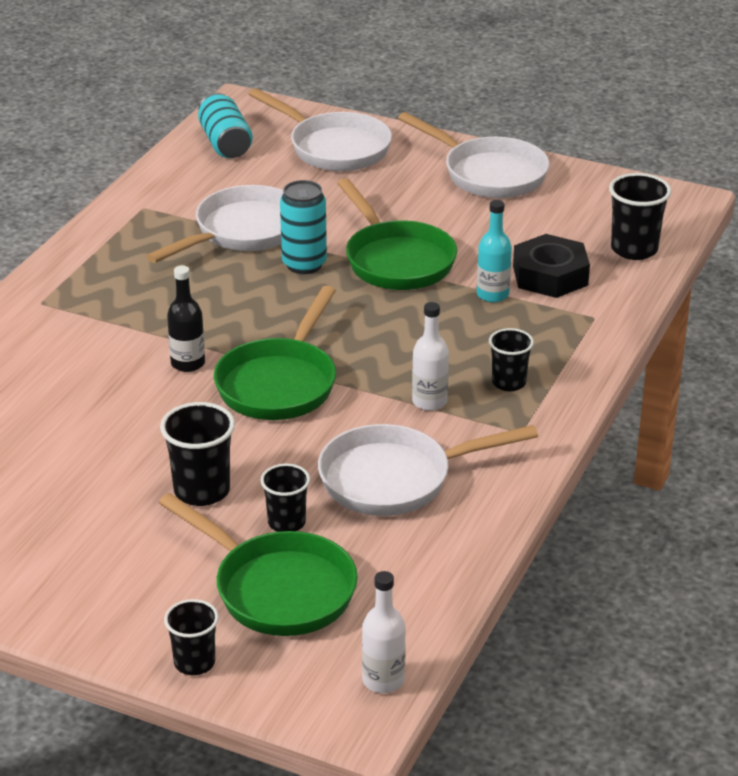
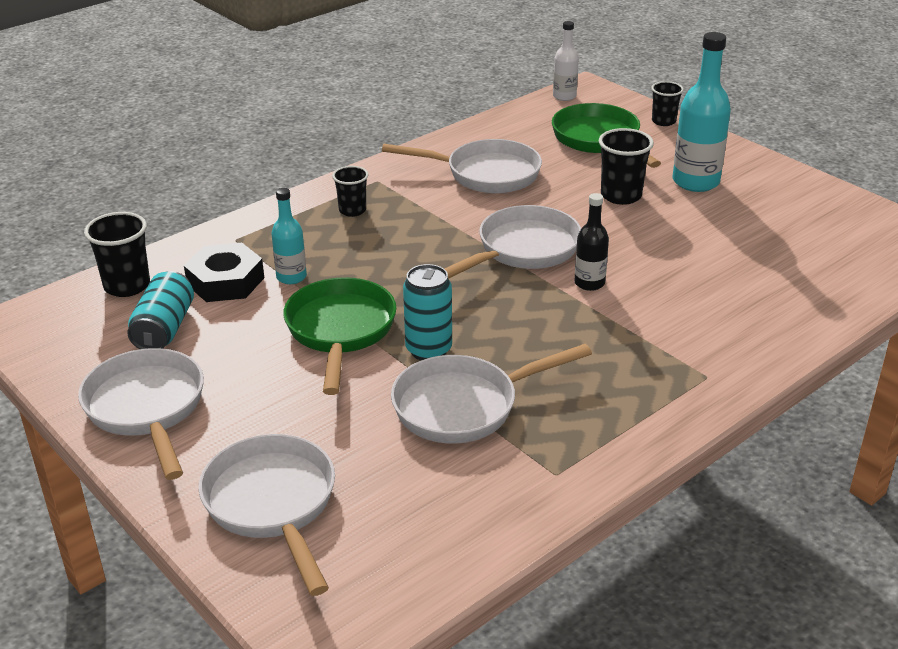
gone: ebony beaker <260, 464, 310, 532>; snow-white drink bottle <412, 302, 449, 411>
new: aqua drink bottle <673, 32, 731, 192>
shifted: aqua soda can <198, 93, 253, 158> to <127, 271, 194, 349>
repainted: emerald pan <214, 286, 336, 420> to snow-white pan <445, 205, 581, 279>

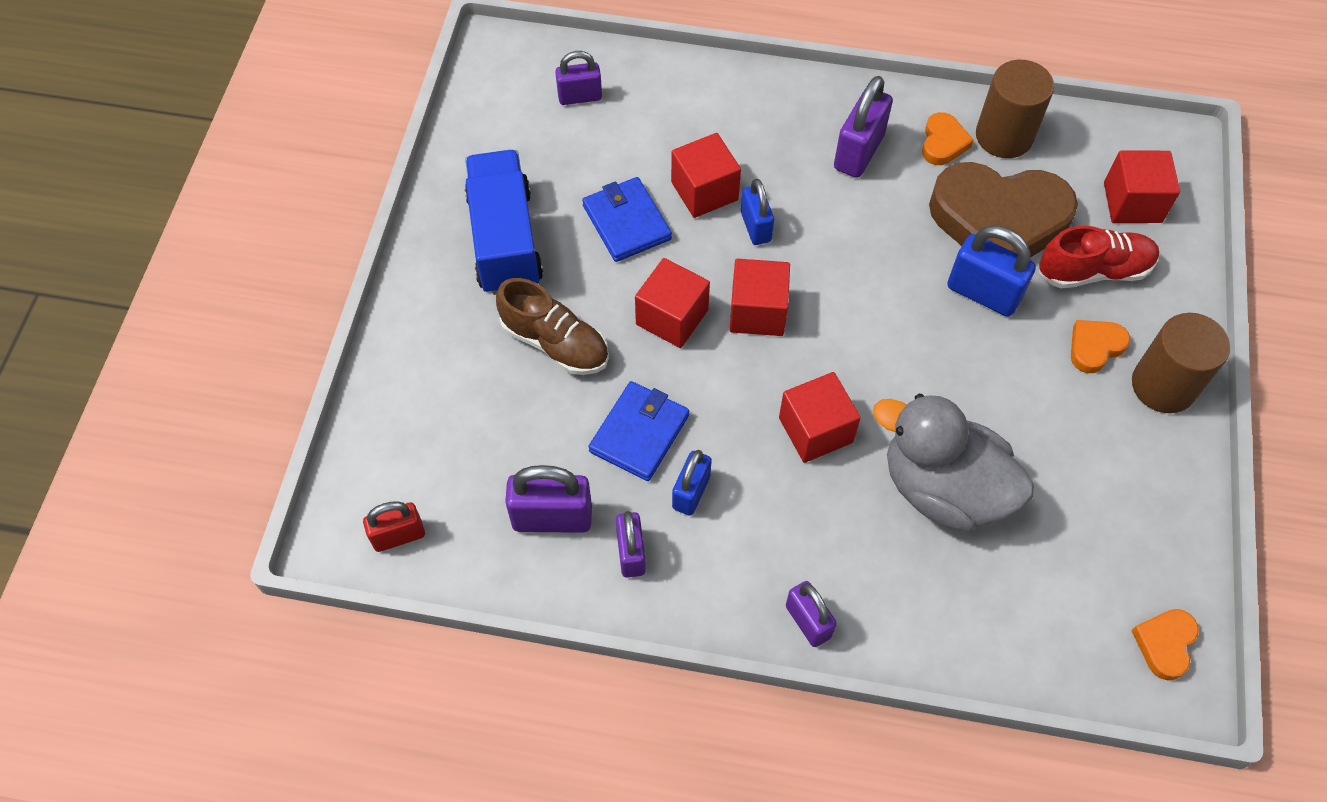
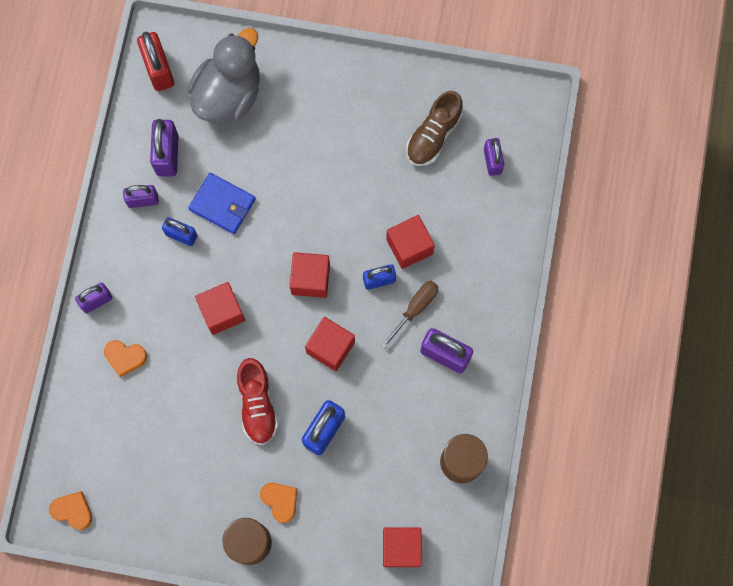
gone: cobalt truck <465, 150, 543, 295>; cobalt billfold <582, 177, 672, 262>; dark brown heart shape <929, 162, 1078, 257>
new: dark brown screwdriver <381, 281, 438, 348>
shifted: dark brown shoe <496, 278, 609, 375> to <406, 91, 463, 166>; scarlet cube <635, 258, 710, 348> to <305, 317, 355, 371>; ash-grey toy duck <873, 394, 1034, 533> to <188, 28, 260, 123>; orange-coloured heart shape <922, 112, 974, 165> to <104, 340, 147, 377>; scarlet shoe <1039, 226, 1159, 289> to <237, 358, 278, 445>
scaled: scarlet small lock <363, 501, 425, 552> = <137, 32, 174, 91> x1.53

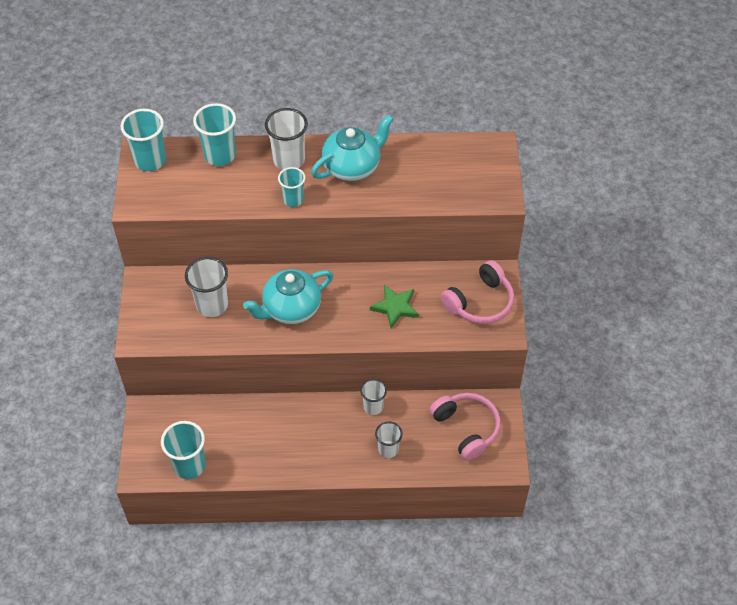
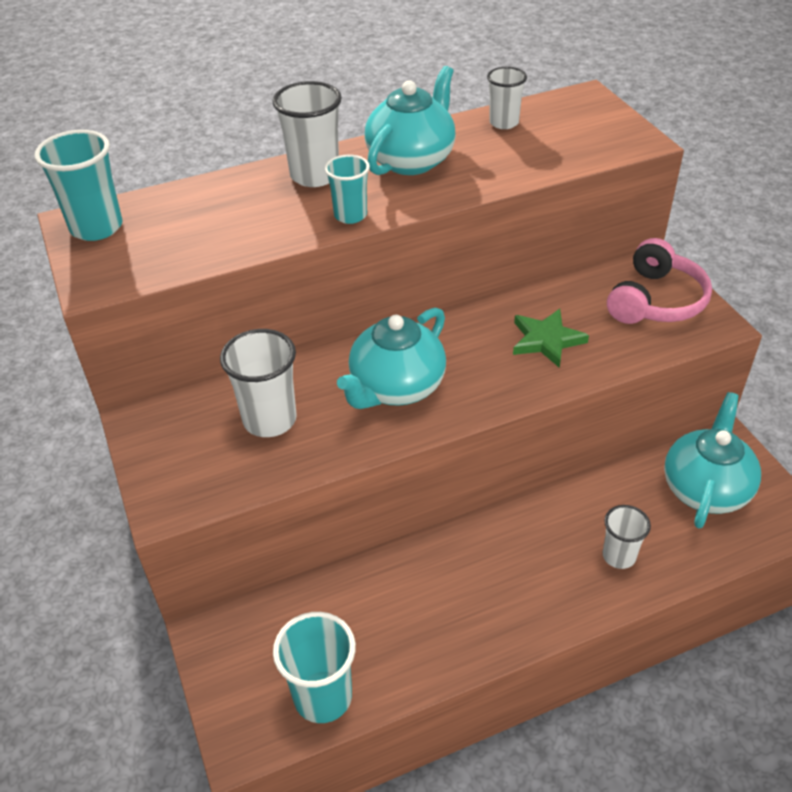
gone: aqua beaker <193, 103, 236, 166>
shifted: snow-white beaker <360, 379, 387, 415> to <487, 67, 527, 129>
swapped: pink headphones <429, 393, 501, 461> to aqua tea pot <664, 392, 761, 529>

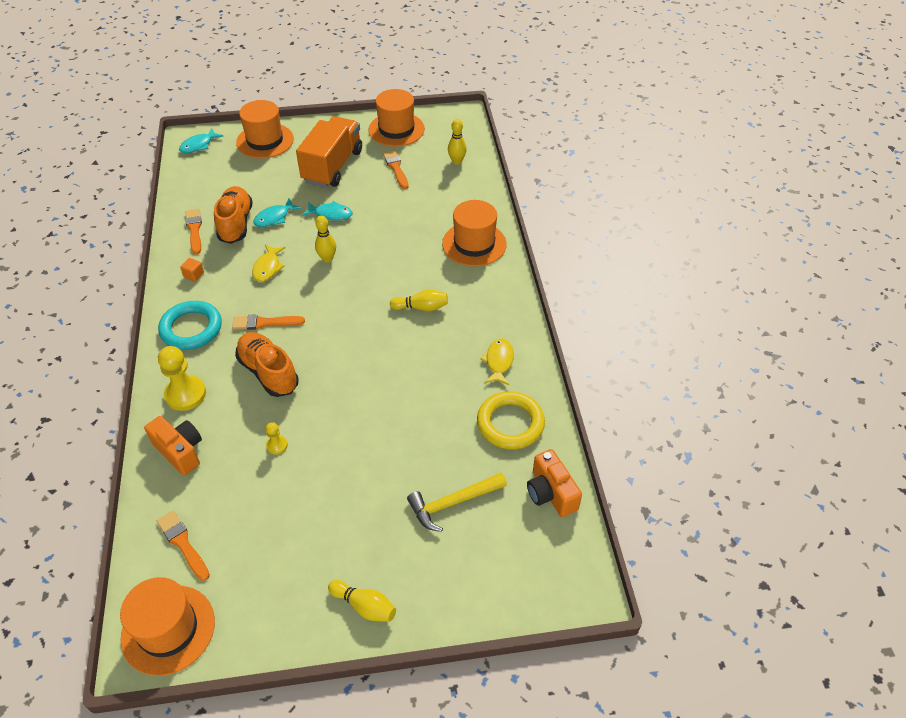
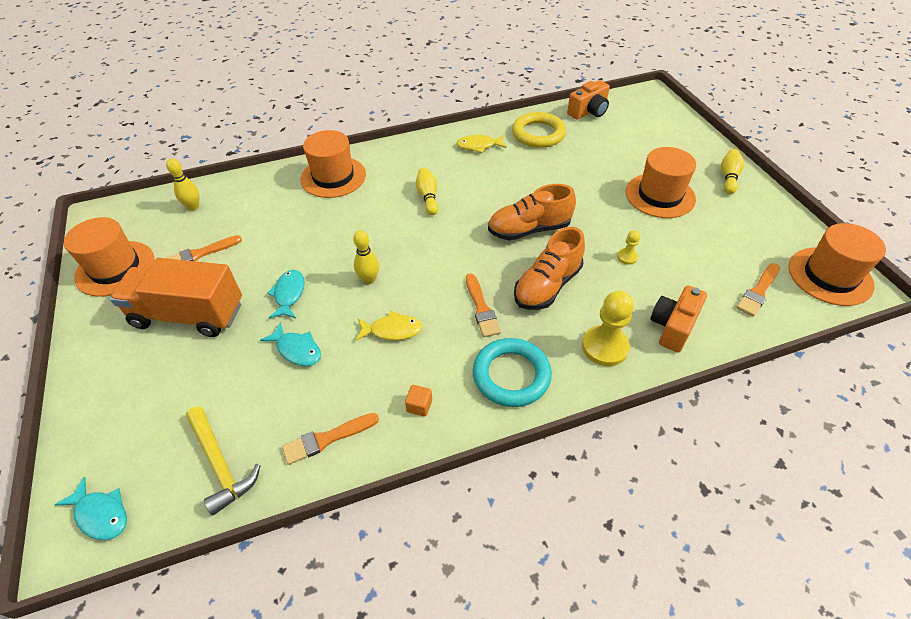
shifted: orange-coloured shoe <214, 186, 253, 244> to <488, 184, 576, 240>; orange-coloured top hat <236, 100, 294, 158> to <625, 147, 696, 218>; bright yellow hammer <407, 473, 507, 532> to <186, 406, 261, 516>

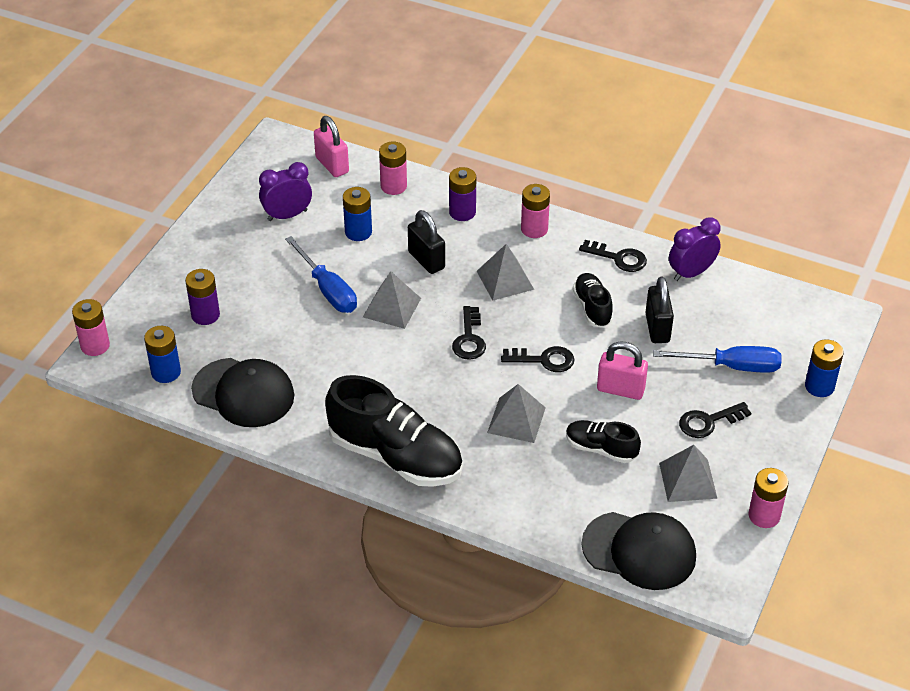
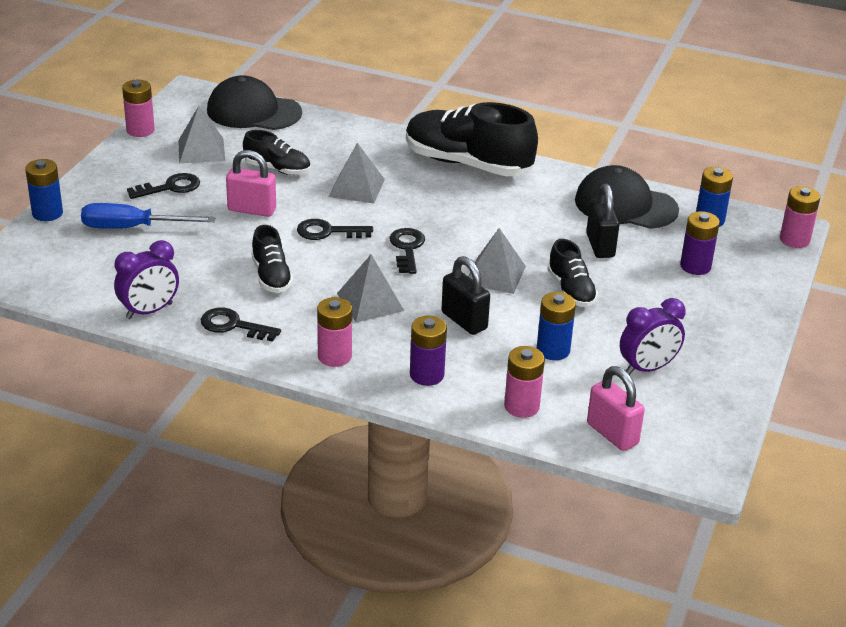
shifted: ebony small lock <645, 276, 674, 343> to <586, 184, 620, 258>
swapped: cobalt screwdriver <285, 236, 357, 313> to ebony shoe <547, 239, 598, 307>

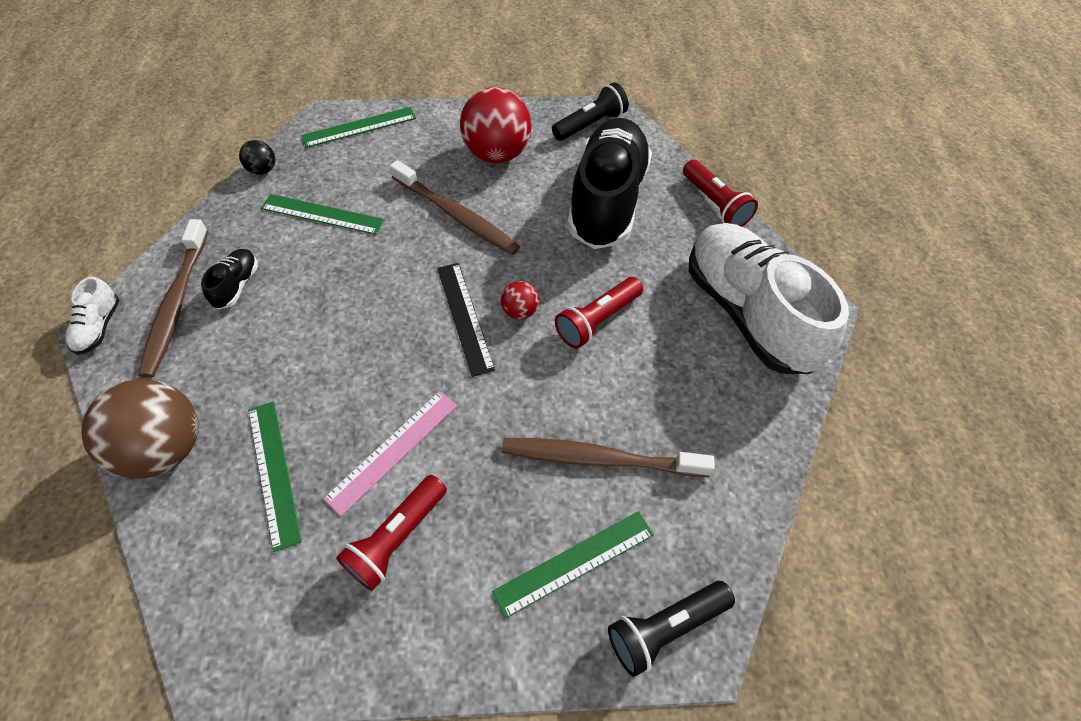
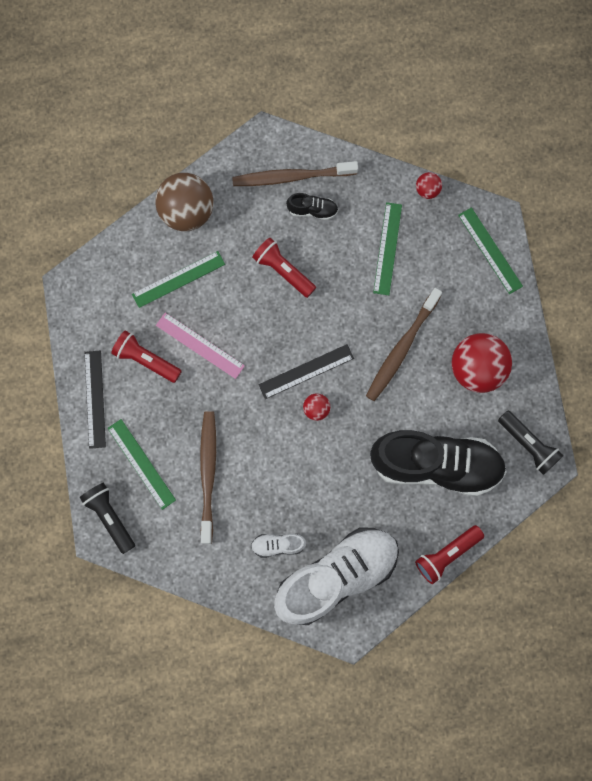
new: ebony measuring stick <84, 350, 106, 449>
shifted: snow-white shoe <66, 276, 120, 355> to <251, 534, 306, 558>; scarlet flashlight <555, 277, 643, 349> to <252, 238, 316, 298>
repainted: ebony play ball <239, 140, 275, 175> to scarlet play ball <416, 172, 442, 199>

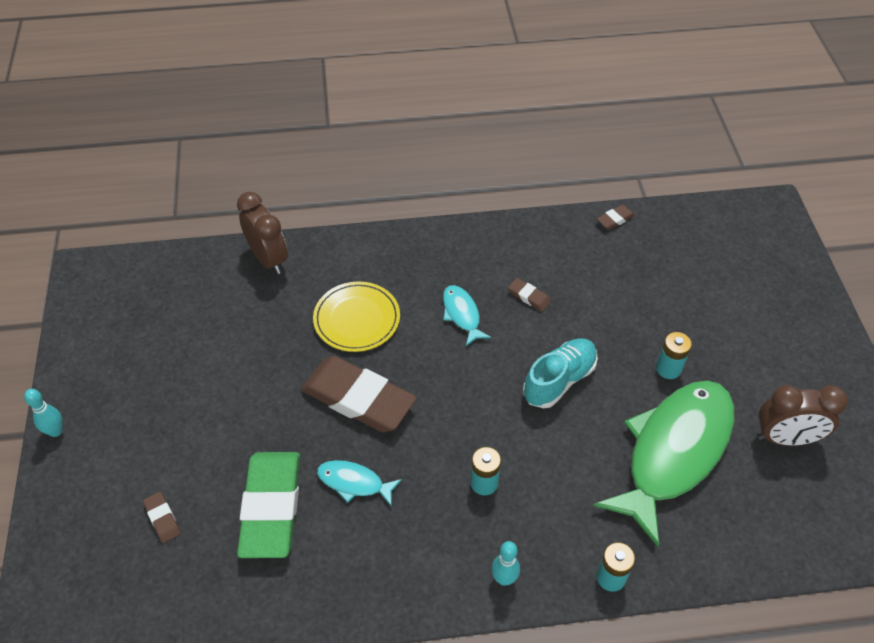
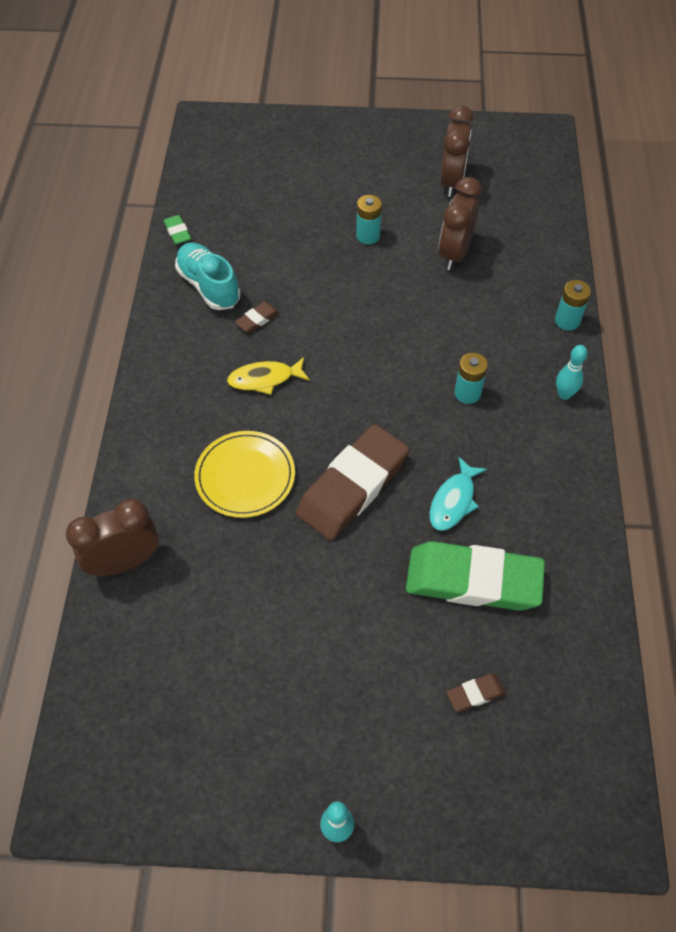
shifted: aqua shoe <523, 338, 598, 408> to <175, 243, 241, 310>
swapped: emerald fish figure <593, 380, 734, 547> to dark brown bedside clock <439, 177, 482, 270>
repainted: aqua fish figure <443, 285, 491, 346> to bright yellow fish figure <227, 357, 310, 395>; dark brown pencil eraser <597, 204, 635, 230> to emerald pencil eraser <163, 215, 191, 245>

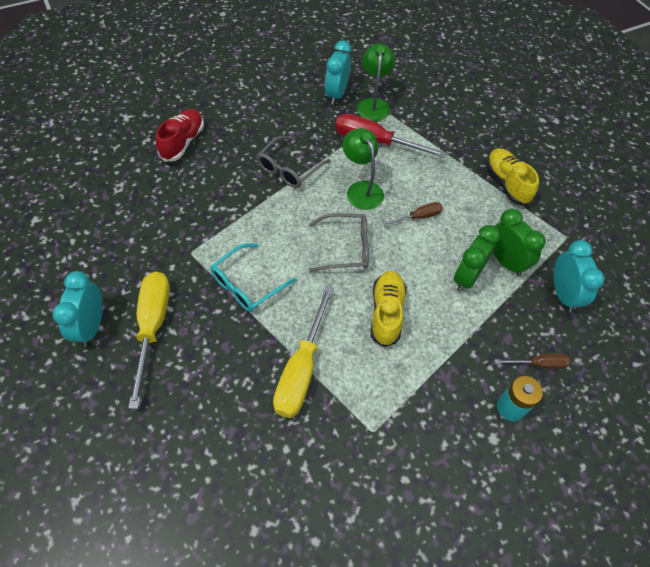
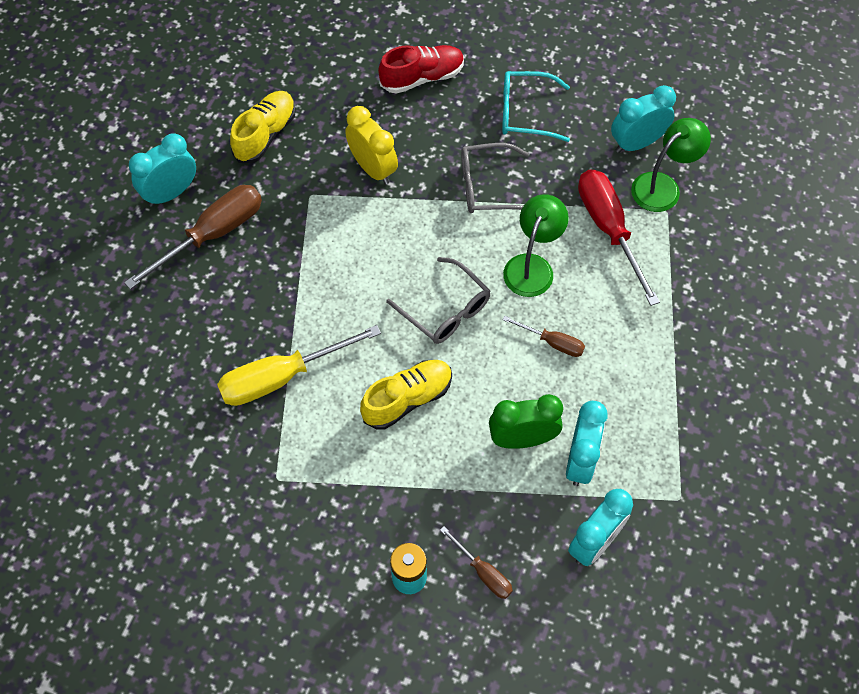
new: bright yellow bedside clock <345, 106, 398, 185>
shifted: aqua spectacles <210, 243, 296, 312> to <502, 71, 570, 142>; bright yellow shoe <486, 148, 539, 206> to <230, 91, 296, 163>
repainted: bright yellow screwdriver <128, 271, 170, 409> to dark brown screwdriver <124, 185, 262, 289>; emerald bedside clock <493, 209, 546, 276> to aqua bedside clock <566, 401, 608, 486>

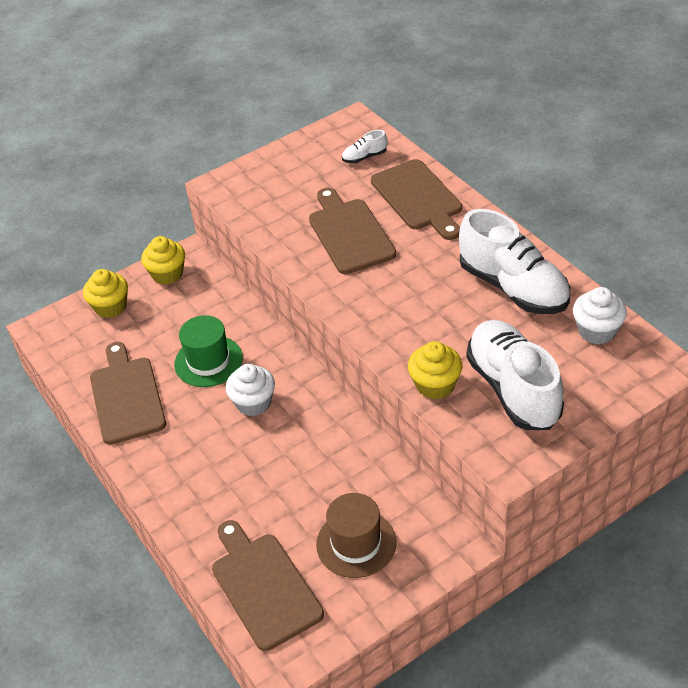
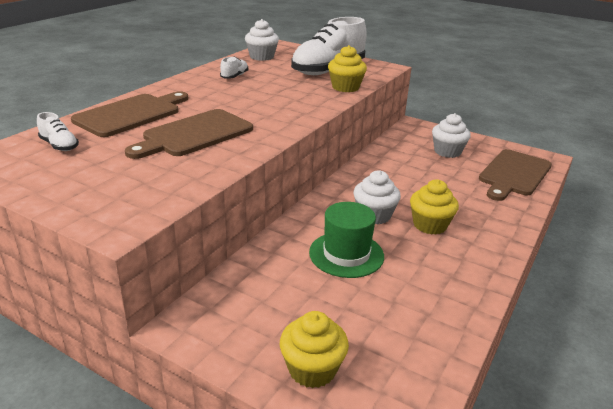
gone: dark brown chopping board <90, 342, 166, 445>
shifted: bright yellow cupcake <141, 236, 185, 285> to <410, 180, 459, 234>
swapped: dark brown top hat <316, 493, 396, 578> to snow-white cupcake <432, 113, 471, 158>
scaled: snow-white shoe <459, 209, 570, 314> = <220, 57, 248, 78> x0.42

